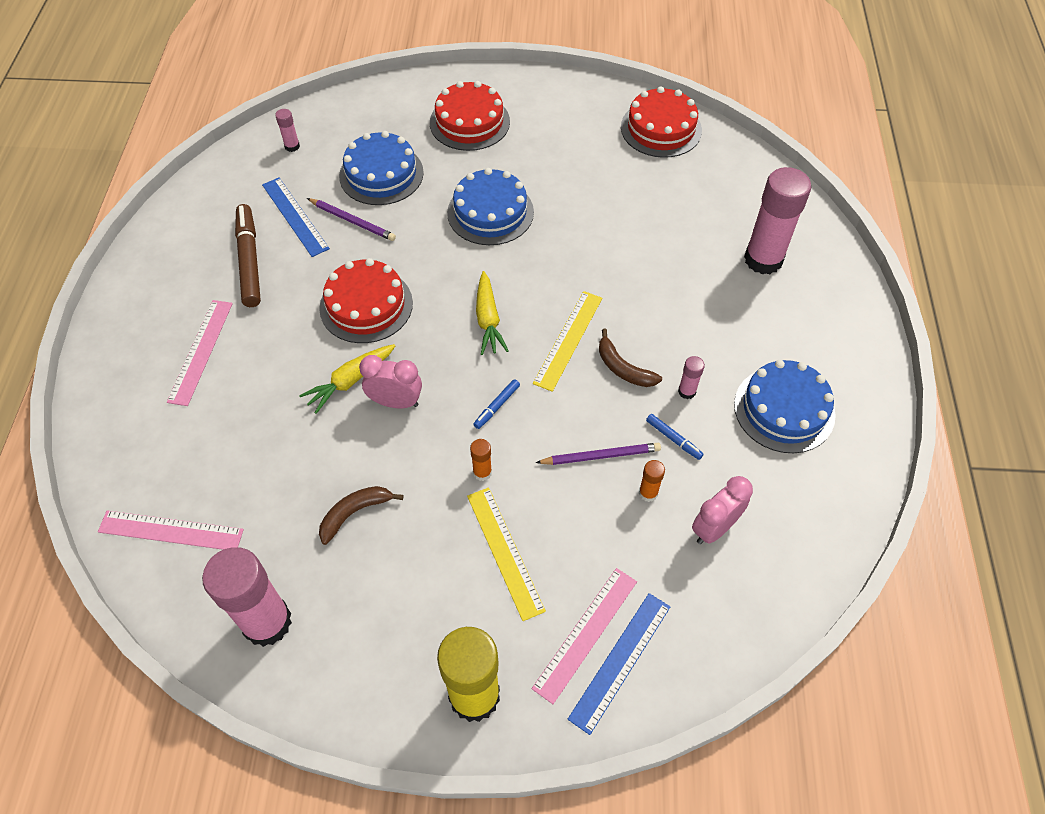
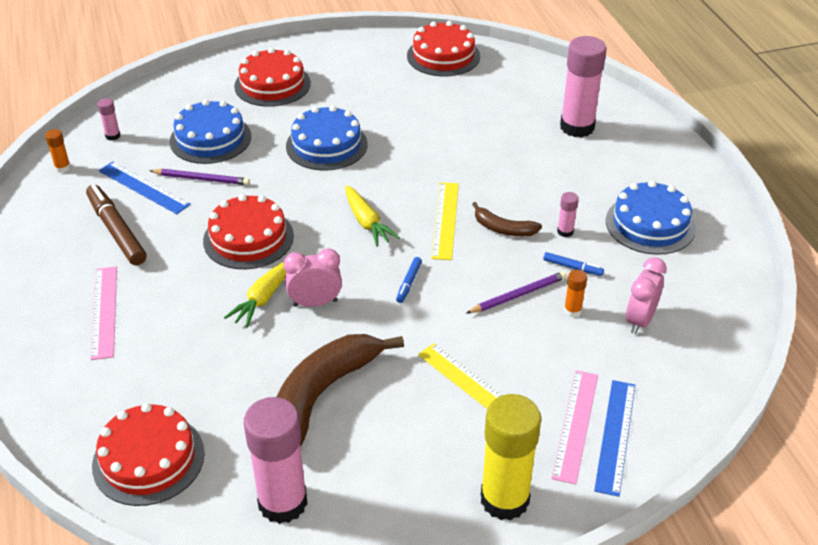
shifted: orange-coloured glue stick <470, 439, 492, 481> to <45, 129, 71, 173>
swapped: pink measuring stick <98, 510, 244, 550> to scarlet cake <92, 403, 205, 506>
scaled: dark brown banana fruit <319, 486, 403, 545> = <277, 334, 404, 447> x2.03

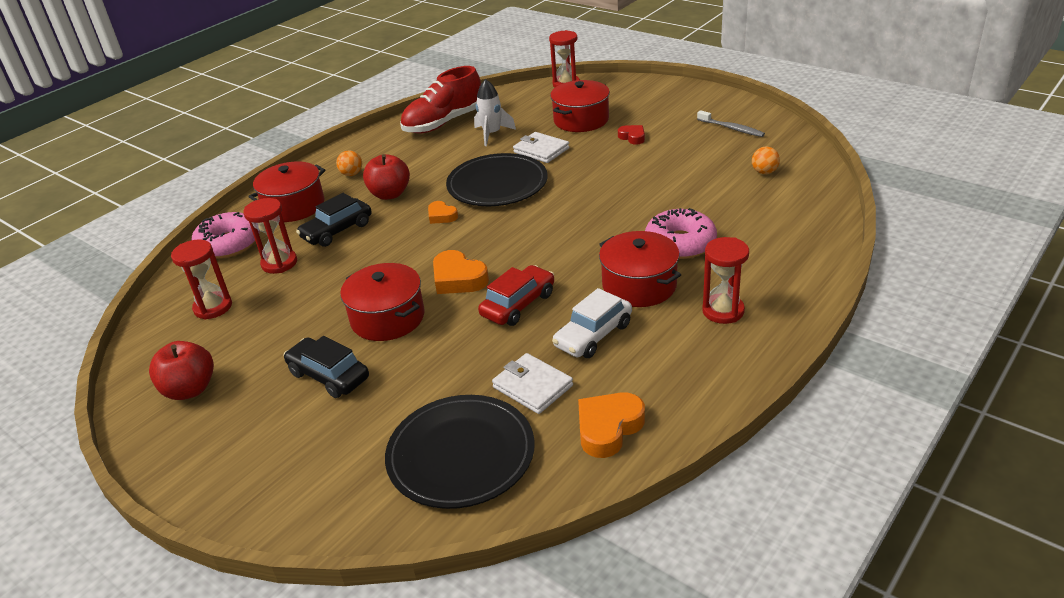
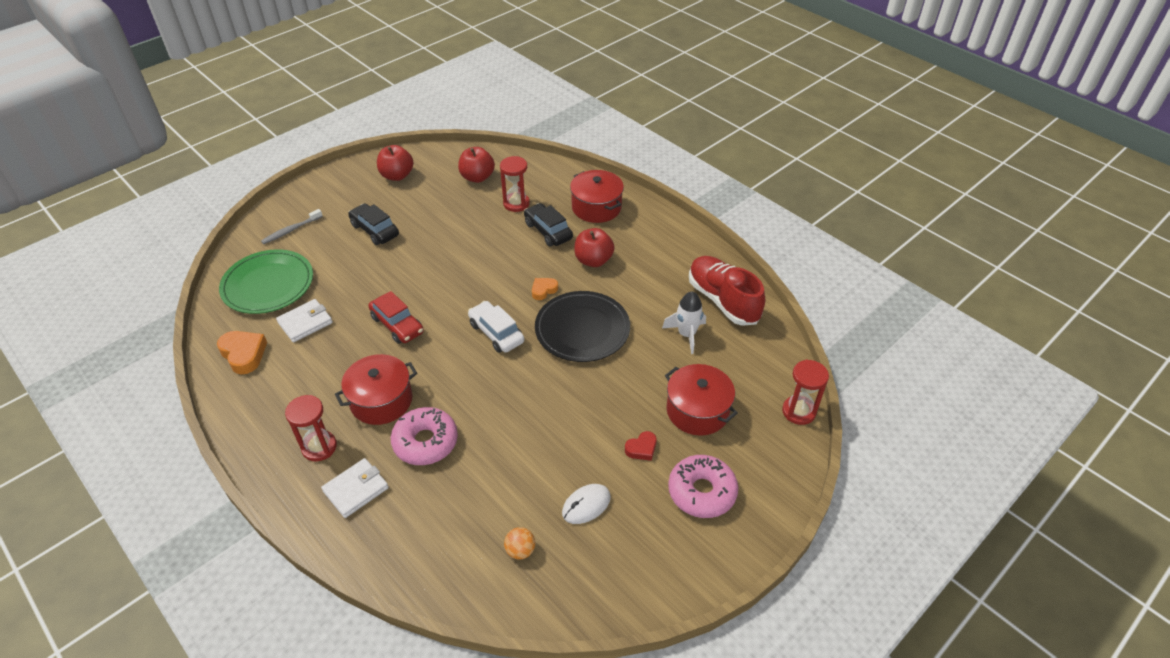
gone: orange-coloured play ball <336, 150, 362, 176>; scarlet pot <340, 263, 424, 341>; orange-coloured heart shape <433, 250, 489, 294>
new: snow-white PC mouse <562, 484, 611, 524>
shifted: pink doughnut <191, 212, 260, 259> to <668, 455, 738, 518>; snow-white billfold <513, 132, 569, 163> to <321, 458, 389, 518>; snow-white car <552, 288, 632, 358> to <468, 301, 524, 353>; ash-grey dental brush <697, 110, 765, 137> to <261, 209, 323, 244>
swapped: scarlet hourglass <171, 239, 232, 320> to scarlet apple fruit <458, 147, 495, 183>
repainted: ebony dinner plate <385, 395, 535, 509> to emerald dinner plate <219, 249, 313, 314>
rotated: ebony car <284, 336, 369, 398> = <348, 203, 399, 245> 90 degrees counterclockwise

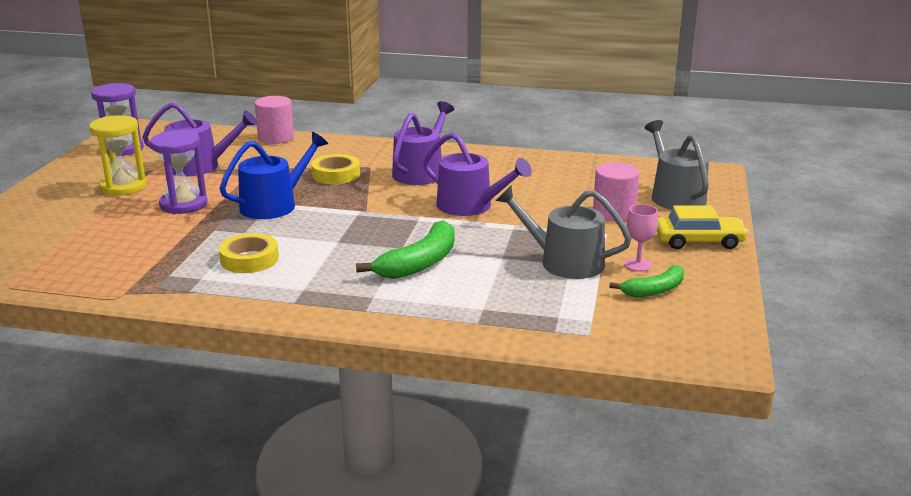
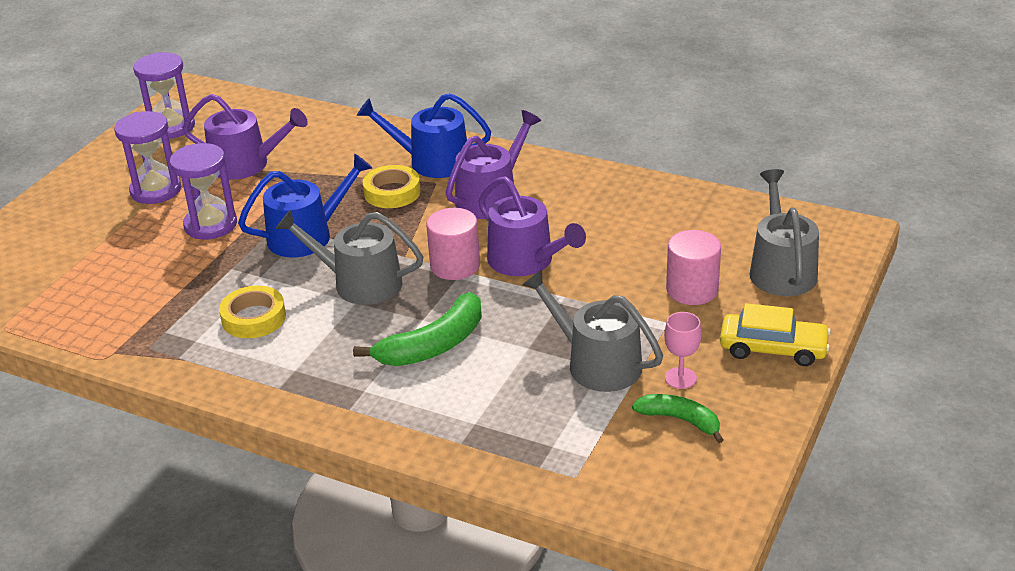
new: ash-grey watering pot <275, 210, 423, 305>; cobalt watering pot <357, 93, 491, 178>
shifted: pink cylinder <255, 96, 294, 144> to <426, 208, 480, 280>
repainted: bright yellow hourglass <89, 115, 147, 196> to purple hourglass <114, 111, 181, 204>
rotated: emerald banana fruit <610, 265, 684, 297> = <632, 394, 723, 443> 135 degrees counterclockwise

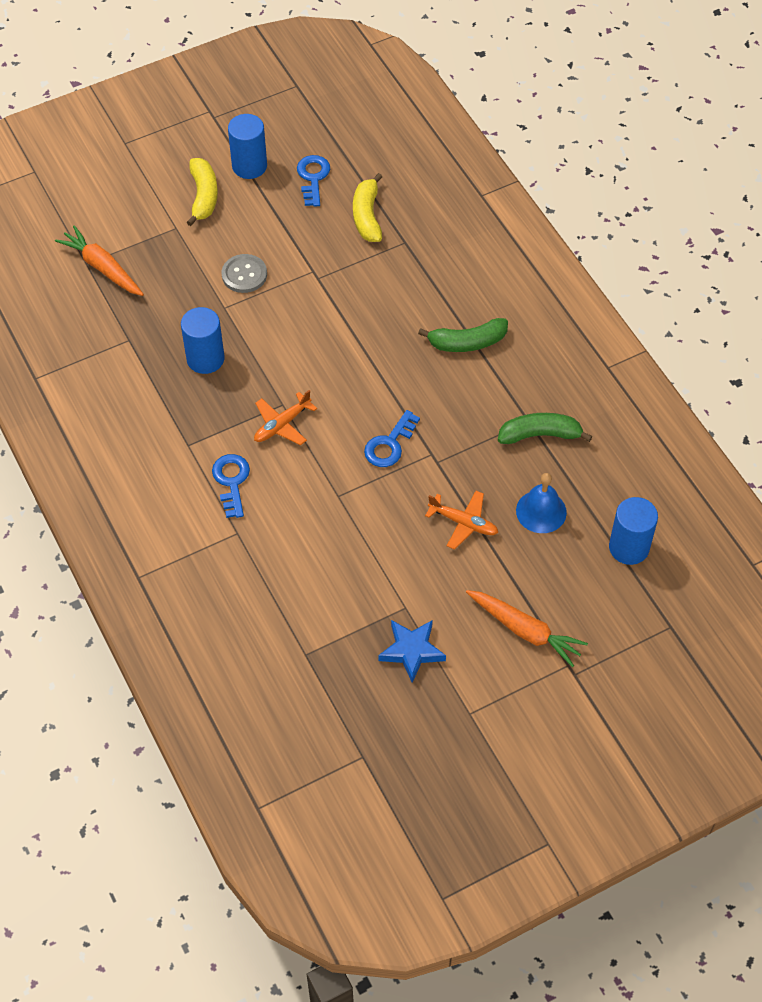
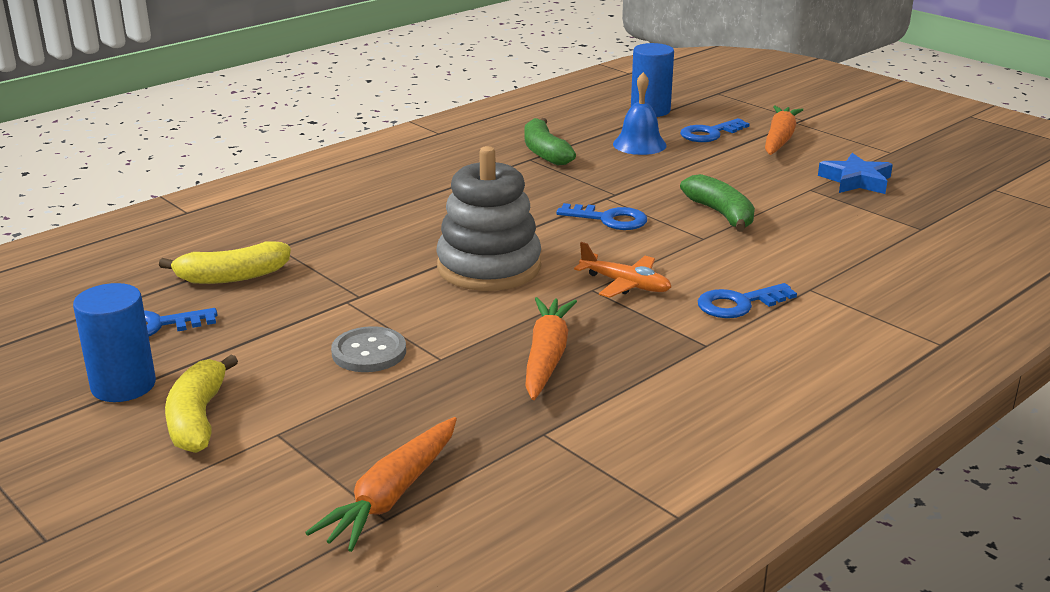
gone: orange-coloured toy plane <425, 491, 498, 550>
new: ash-grey stacking toy <436, 146, 541, 291>; cobalt key <680, 118, 750, 142>
shifted: emerald banana fruit <418, 318, 508, 352> to <680, 174, 755, 232>
swapped: cobalt cylinder <181, 307, 225, 374> to orange-coloured carrot <525, 297, 577, 400>
rotated: bright yellow banana fruit <186, 158, 218, 226> = <165, 354, 238, 453> 75 degrees counterclockwise

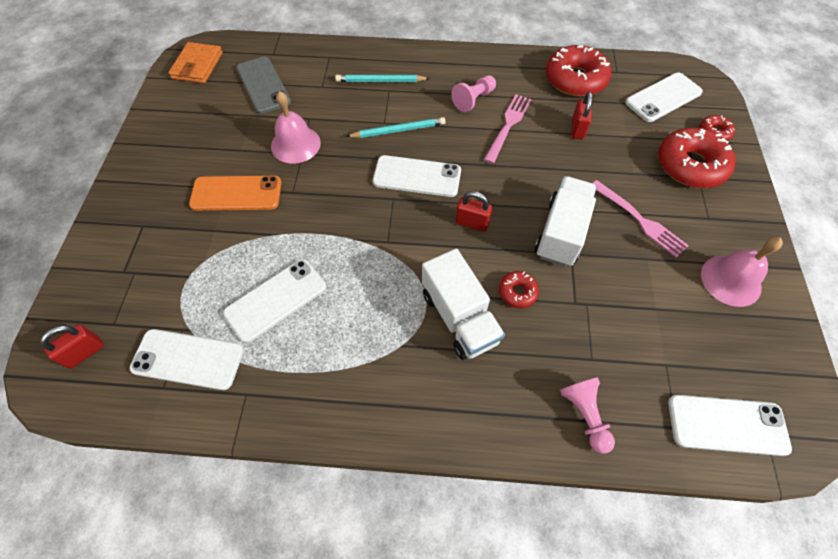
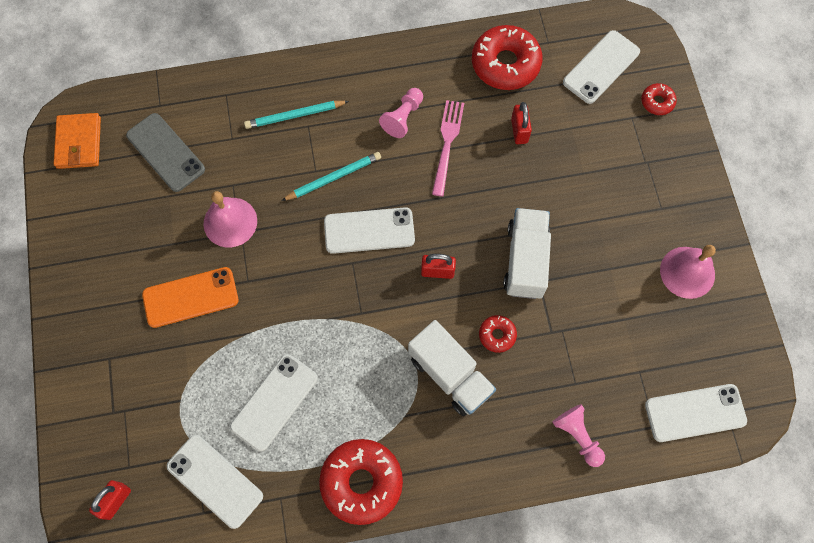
gone: pink fork <593, 180, 689, 258>
shifted: scarlet doughnut <658, 128, 736, 188> to <319, 439, 403, 525>
rotated: snow-white phone <130, 329, 244, 390> = <167, 435, 263, 529> 45 degrees clockwise

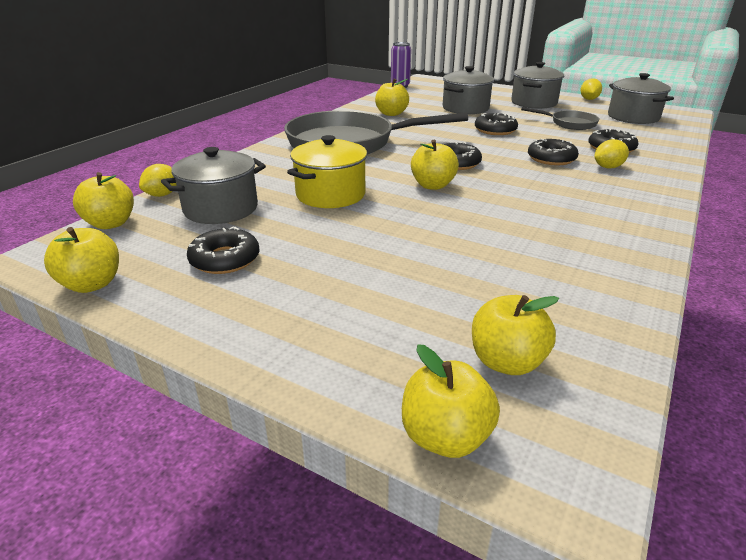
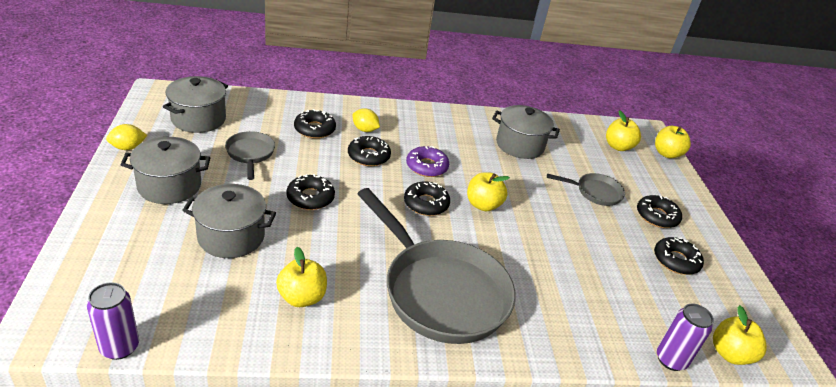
gone: bright yellow apple fruit <44, 227, 119, 293>; bright yellow pot <287, 135, 367, 208>
new: purple doughnut <406, 146, 449, 177>; ash-grey pan <547, 173, 625, 206>; ebony doughnut <637, 195, 682, 228>
shifted: ash-grey pot <161, 147, 266, 224> to <492, 105, 560, 159>
swapped: bright yellow toy lemon <139, 164, 177, 197> to purple soda can <657, 303, 714, 371>

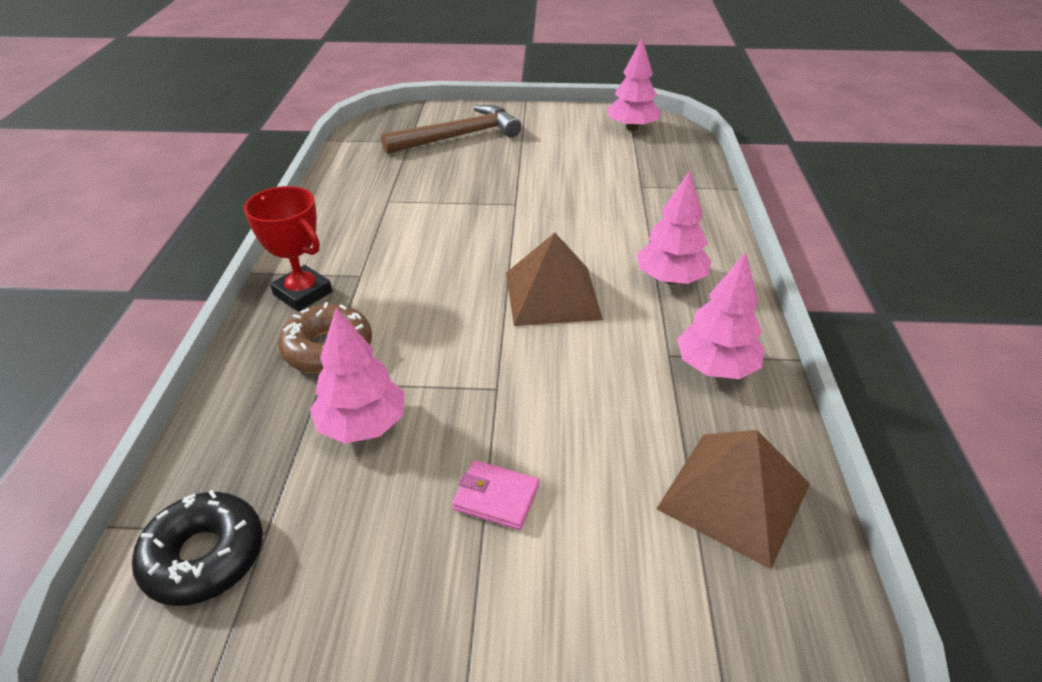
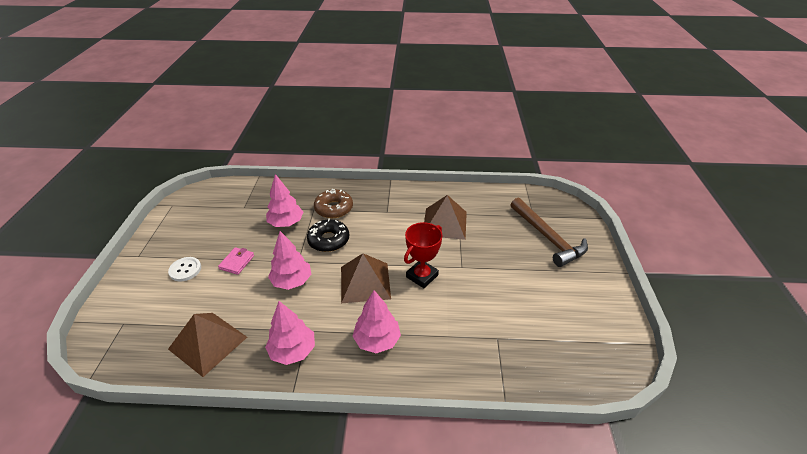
new: snow-white shirt button <168, 257, 201, 281>; dark brown solid pyramid <424, 195, 467, 240>
shifted: ebony doughnut <132, 490, 263, 606> to <307, 219, 349, 252>; scarlet trophy <244, 186, 332, 312> to <404, 222, 442, 288>; pink tree <607, 38, 661, 131> to <268, 231, 311, 290>

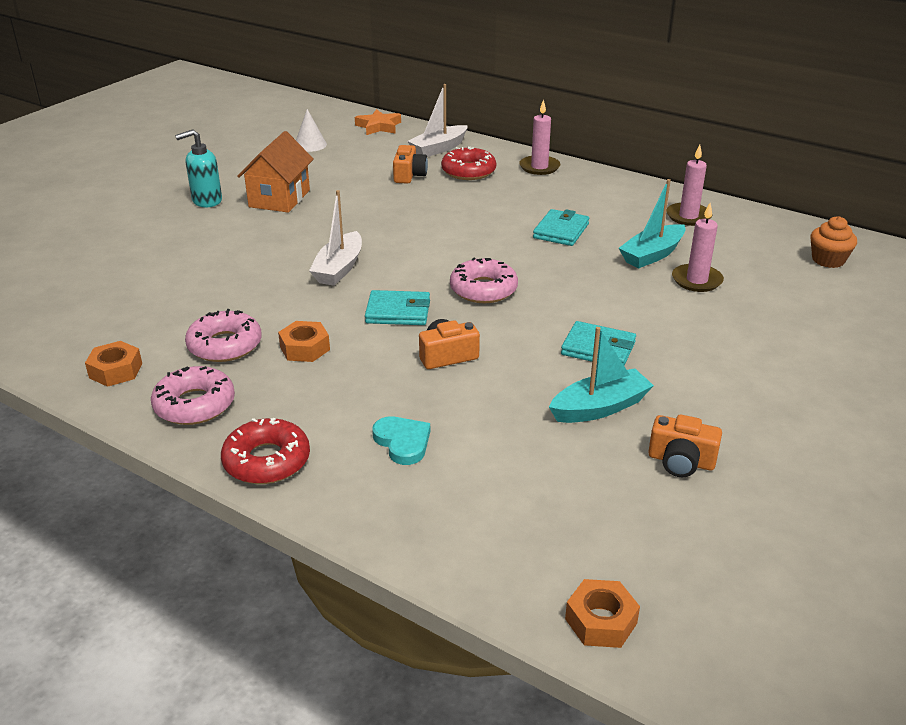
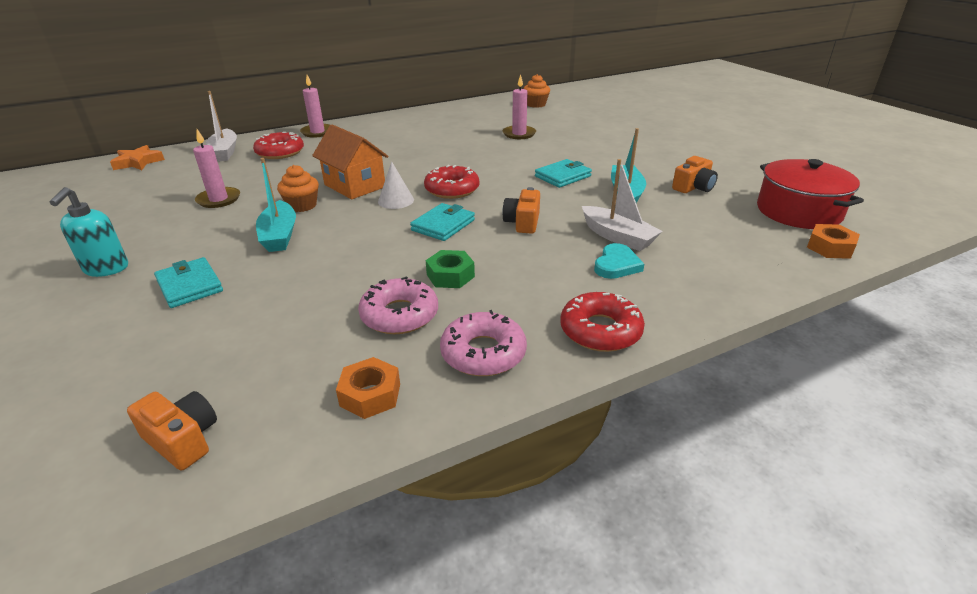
new: orange-coloured cupcake <277, 165, 319, 212>; scarlet pot <757, 159, 864, 229>
shifted: orange-coloured toy house <237, 131, 314, 213> to <312, 124, 389, 199>; snow-white cone shape <296, 109, 327, 152> to <378, 162, 414, 209>; snow-white sailboat <309, 190, 362, 286> to <582, 159, 663, 251>; orange-coloured photo camera <393, 145, 428, 184> to <127, 391, 217, 470>; aqua billfold <533, 209, 589, 246> to <154, 257, 223, 308>; aqua sailboat <619, 179, 686, 268> to <256, 158, 296, 252>; pink wax candle <666, 145, 712, 226> to <193, 129, 240, 208>
repainted: orange-coloured hex nut <278, 321, 330, 362> to emerald hex nut <426, 250, 475, 288>; pink doughnut <450, 257, 518, 303> to scarlet doughnut <424, 165, 479, 199>
rotated: aqua heart shape <372, 416, 430, 465> = <594, 243, 644, 279> 120 degrees clockwise

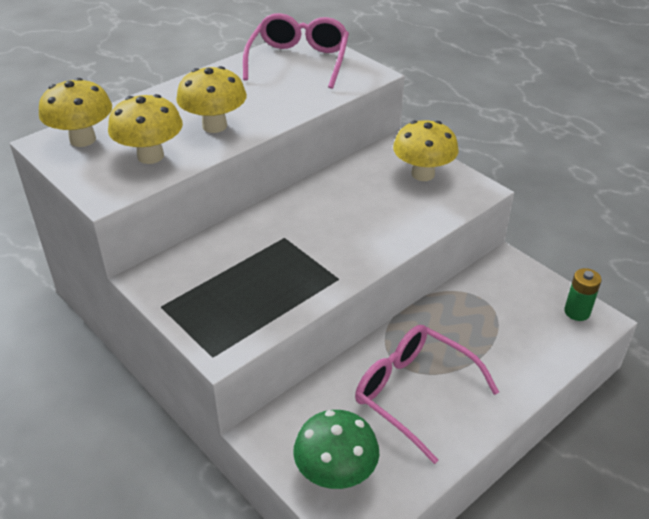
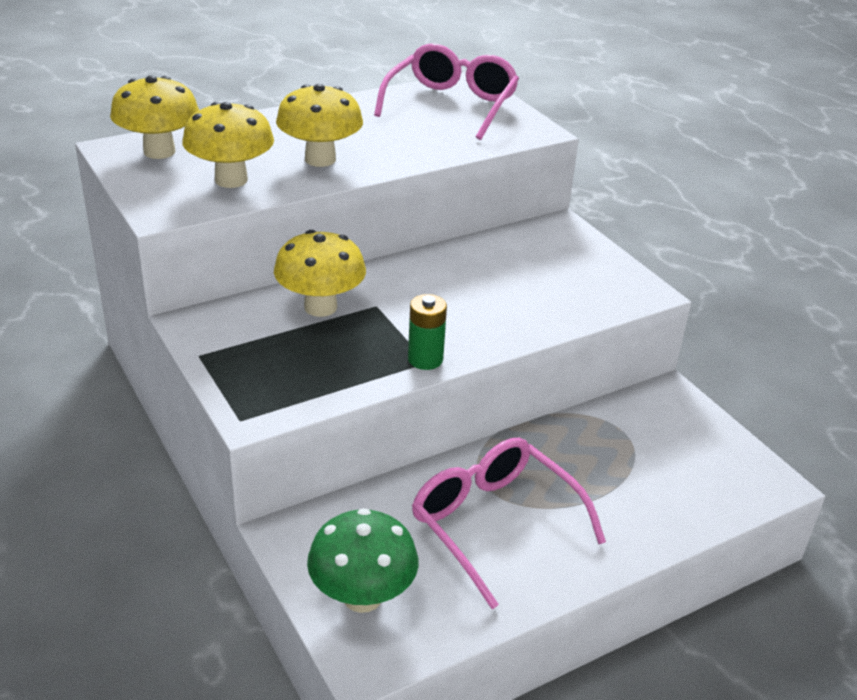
shifted: bright yellow fungus <393, 120, 459, 181> to <274, 230, 366, 317>; emerald AA battery <564, 268, 602, 321> to <408, 294, 447, 370>

